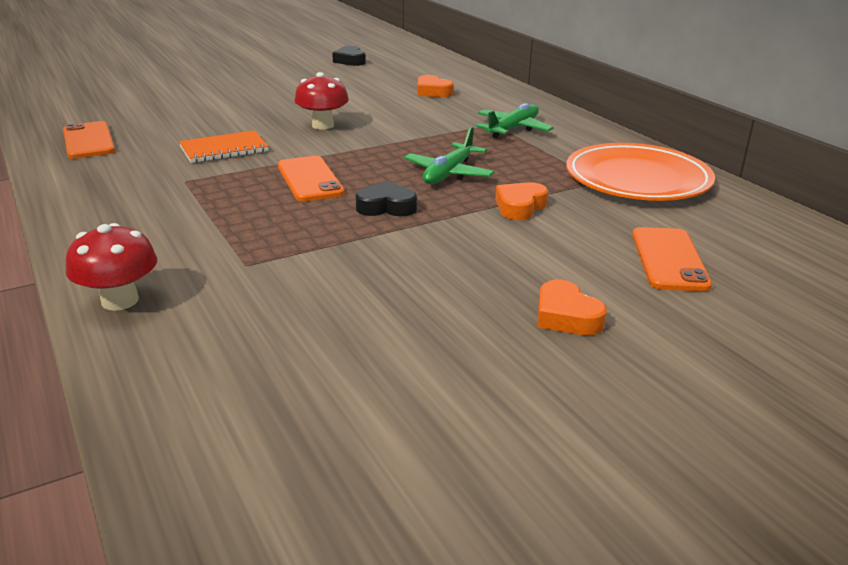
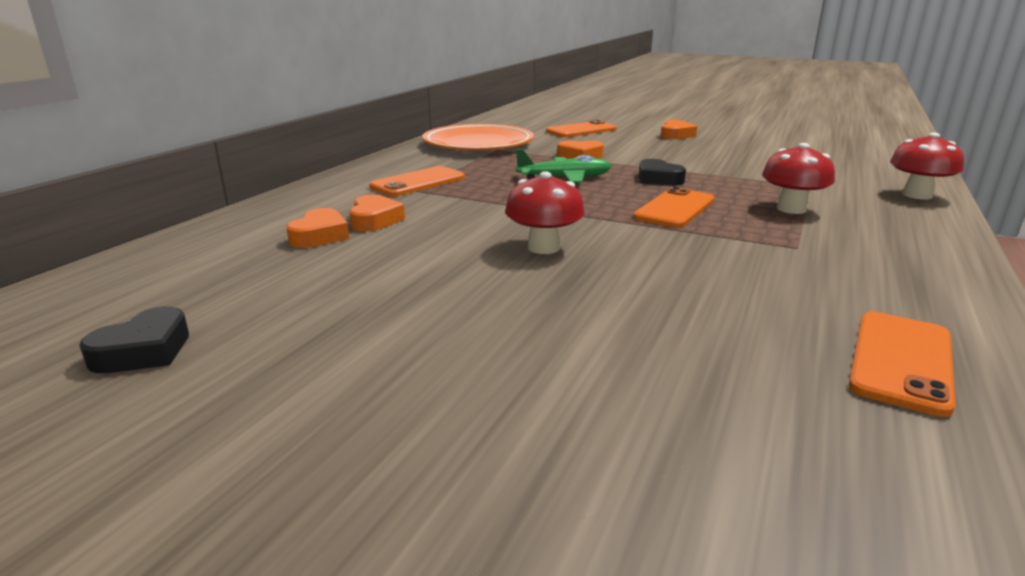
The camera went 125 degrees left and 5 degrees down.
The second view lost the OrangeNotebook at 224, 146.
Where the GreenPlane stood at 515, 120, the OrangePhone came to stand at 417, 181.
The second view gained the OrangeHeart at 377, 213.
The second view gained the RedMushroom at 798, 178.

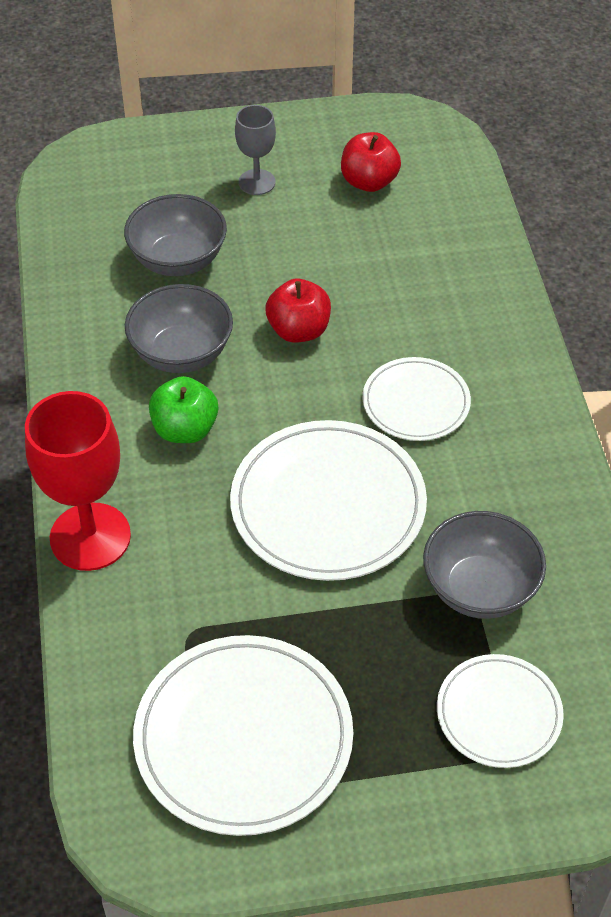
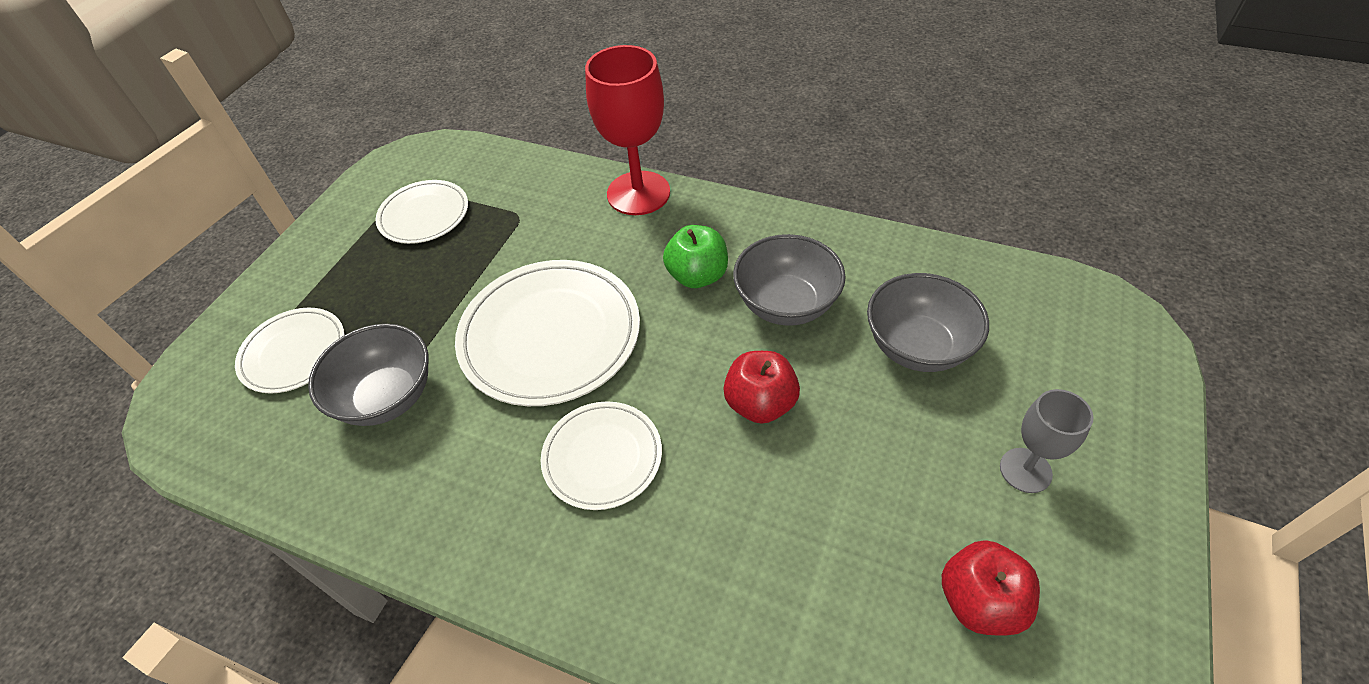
The camera went 125 degrees right and 0 degrees up.
The size of the WhitePlate at 243, 735 changed by a factor of 0.58.

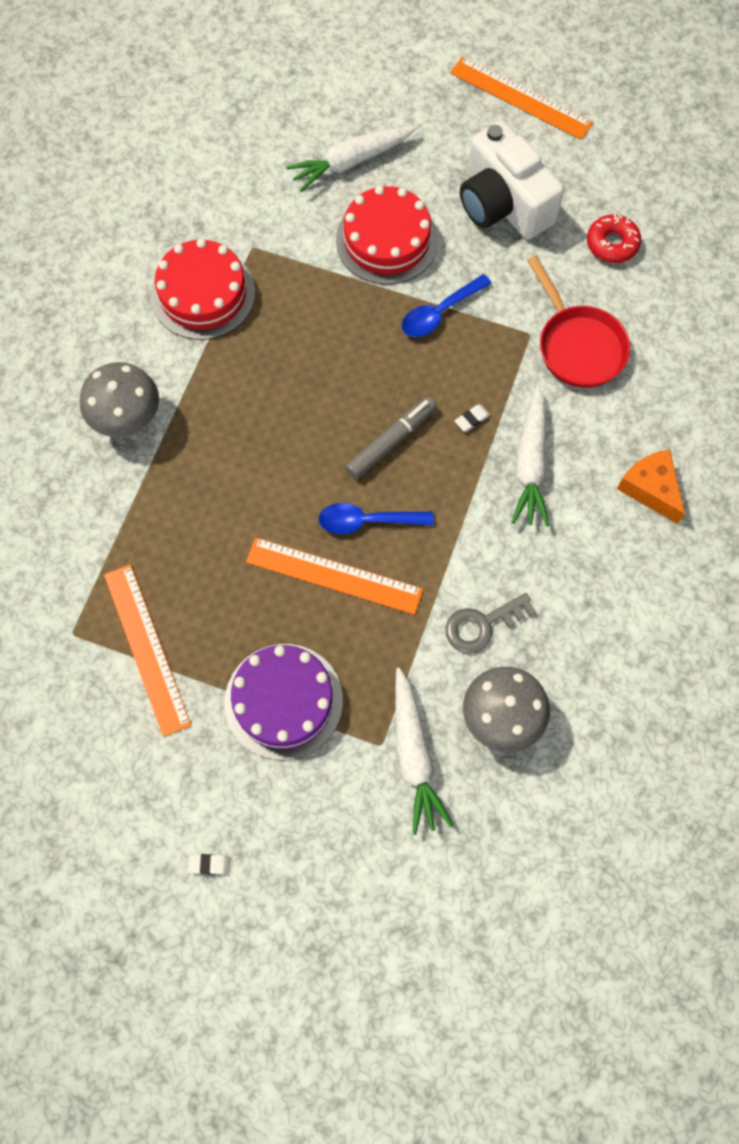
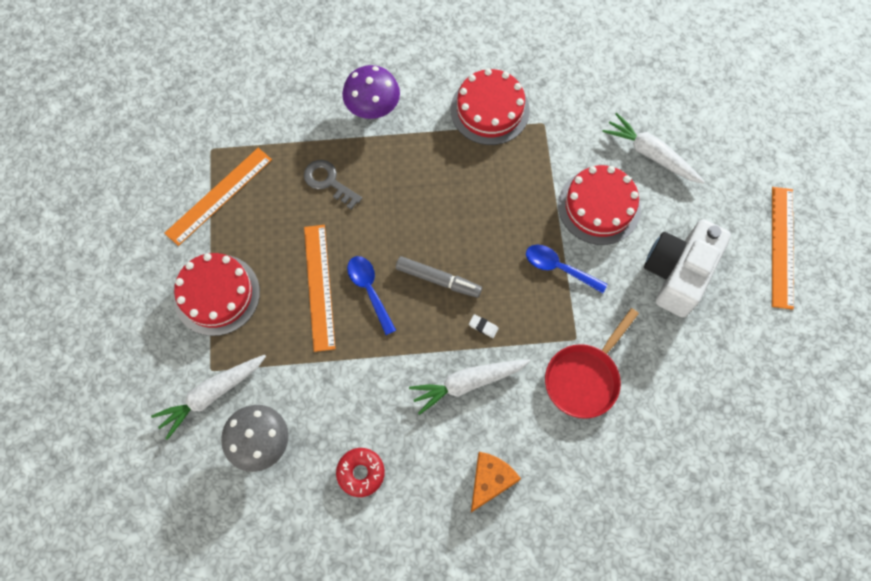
The camera went 65 degrees right and 0 degrees up.
What was the GreyMushroom at 119, 399 turned into the PurpleMushroom at 371, 92.
The second view lost the WhiteEraser at 209, 864.
What was the PurpleCake at 284, 702 turned into the RedCake at 217, 294.
The GreyKey ended up elsewhere, having gone from 491, 623 to 333, 185.
The RedDonut ended up elsewhere, having gone from 614, 238 to 360, 472.

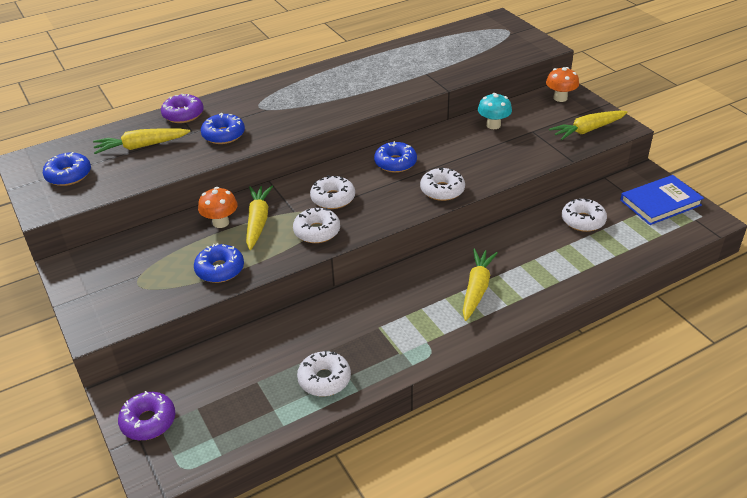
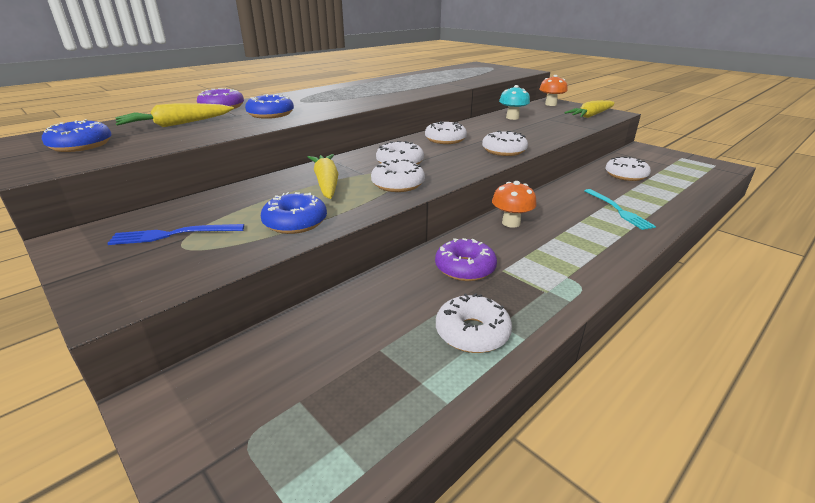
The camera went 15 degrees left and 10 degrees down.
The PurpleDonut ended up elsewhere, having gone from 146, 415 to 466, 259.
The OrangeMushroom ended up elsewhere, having gone from 218, 207 to 514, 204.
What was the BlueDonut at 395, 157 turned into the WhiteDonut at 446, 132.
The second view lost the YellowCarrot at 480, 284.
The second view lost the BlueBook at 662, 200.
The second view gained the BlueFork at 175, 234.
The second view gained the TurquoiseFork at 620, 209.

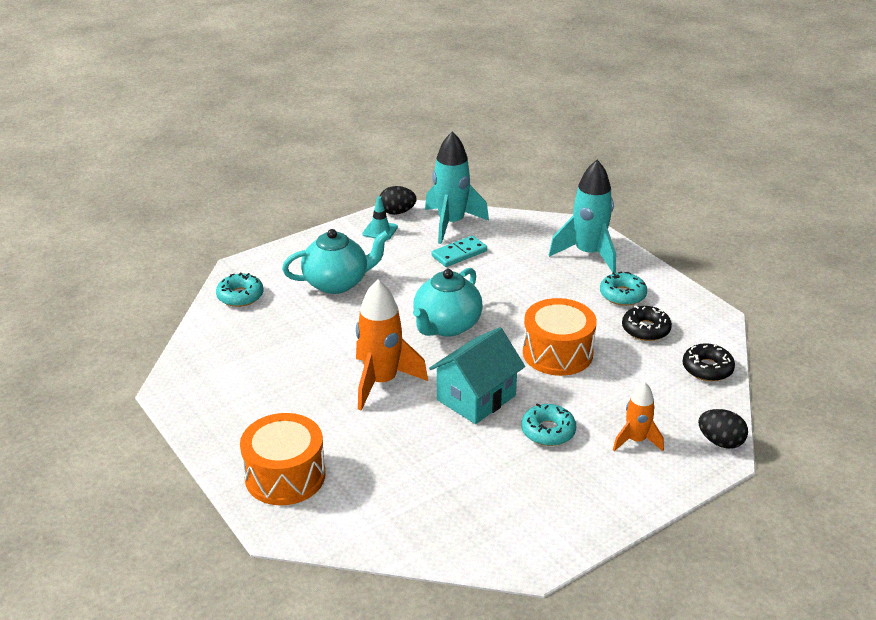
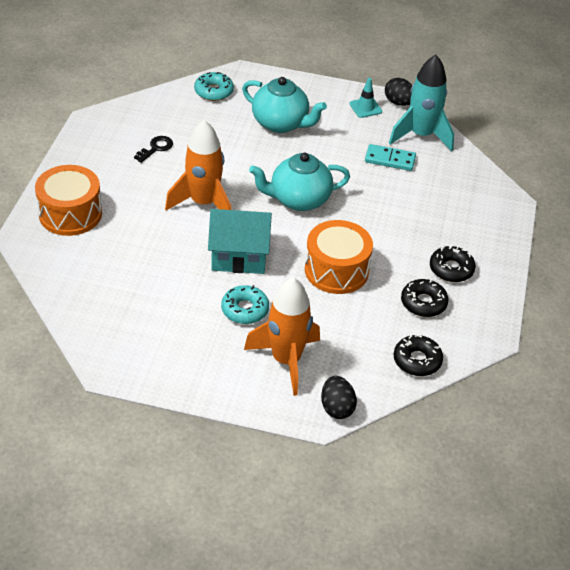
The camera went 45 degrees right and 10 degrees up.
The second view lost the TurquoiseRocket at 582, 216.
What was the TurquoiseDonut at 623, 288 turned into the BlackDonut at 453, 264.
The size of the OrangeRocket at 638, 416 changed by a factor of 1.73.
The second view gained the BlackKey at 153, 149.

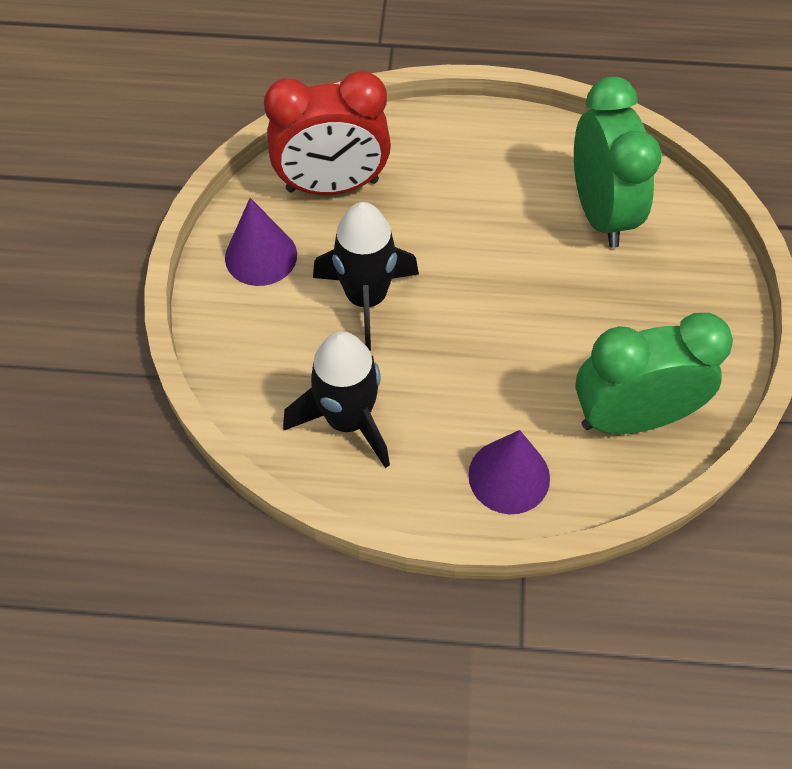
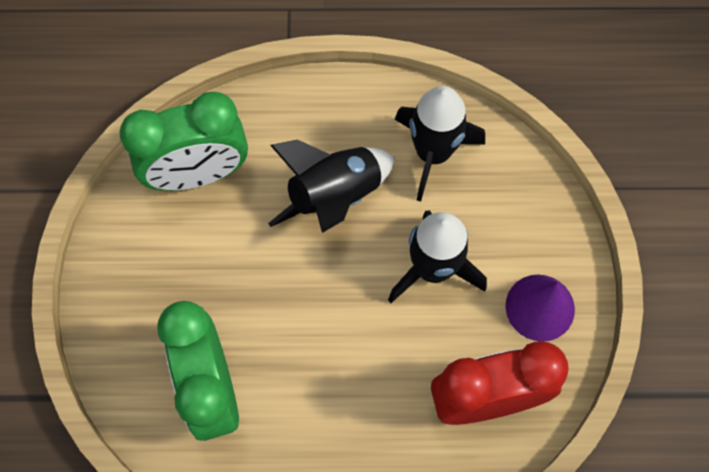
The camera went 175 degrees right and 10 degrees up.
The second view lost the PurpleCone at 509, 472.
The second view gained the BlackRocket at 331, 186.

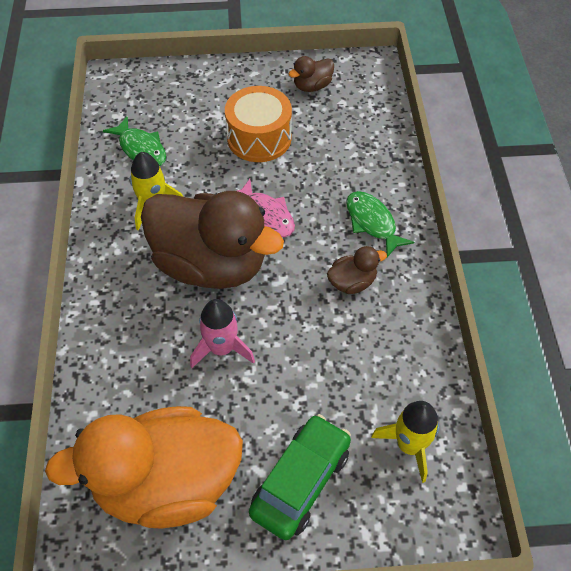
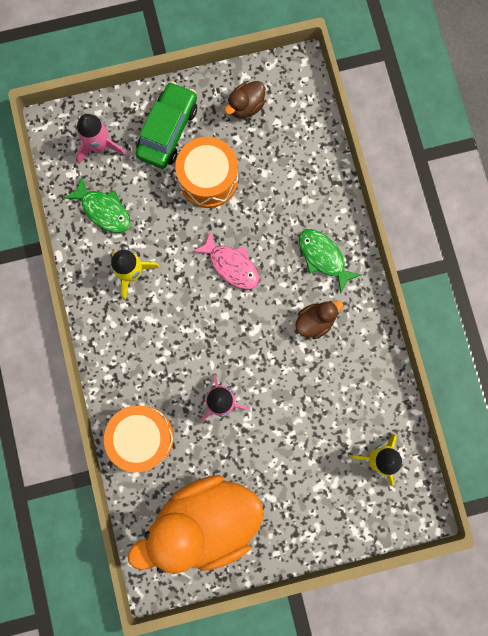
The camera went 10 degrees left and 25 degrees up.
The second view lost the BrownDuck at 212, 240.
The GreenCar ended up elsewhere, having gone from 300, 477 to 166, 125.
The second view gained the PinkRocket at 101, 139.
The second view gained the OrangeDrum at 139, 439.

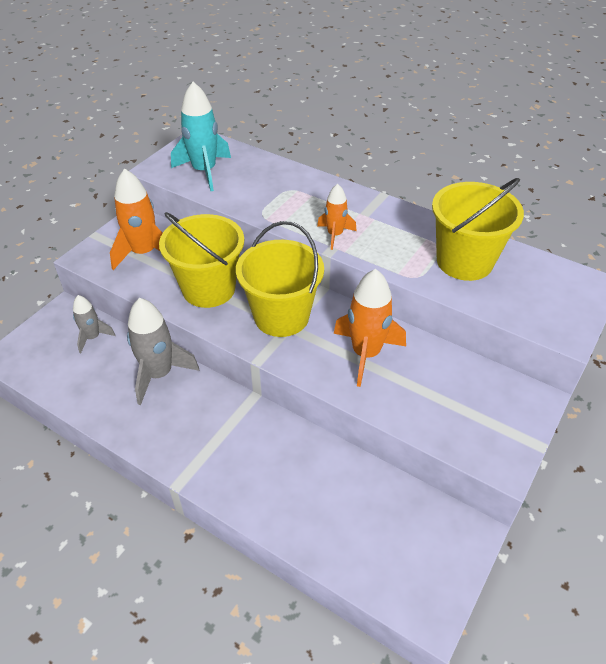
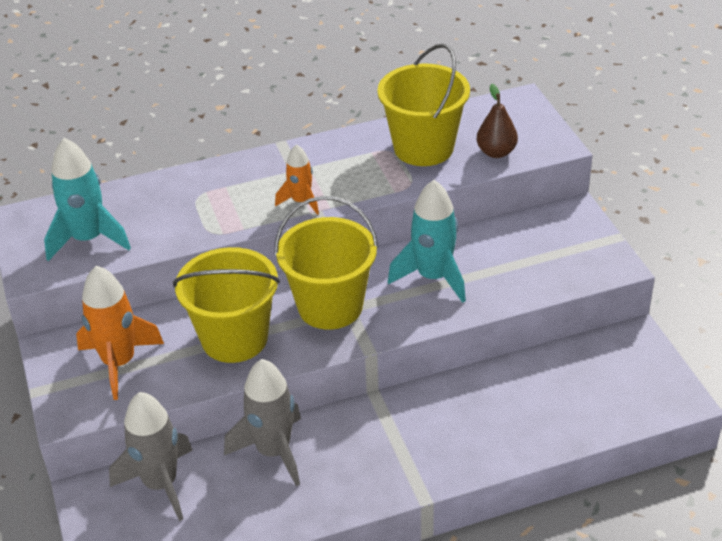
The camera went 50 degrees left and 5 degrees down.
The size of the GreyRocket at 94, 324 changed by a factor of 1.72.
What was the OrangeRocket at 369, 328 turned into the TurquoiseRocket at 427, 241.
The second view gained the BrownPear at 497, 121.

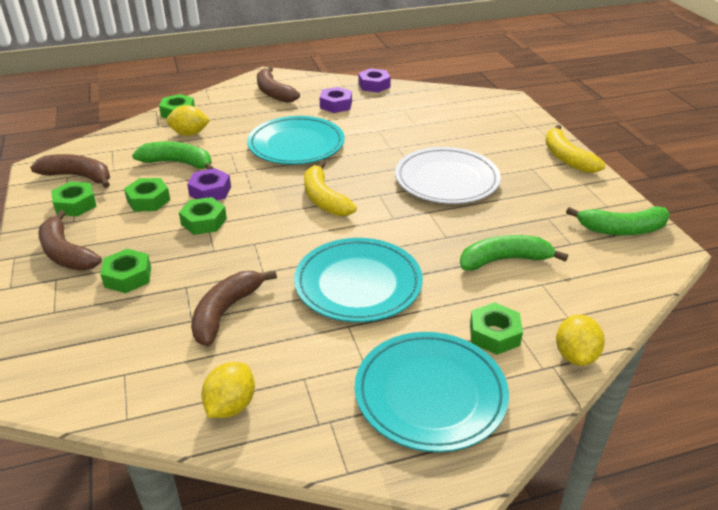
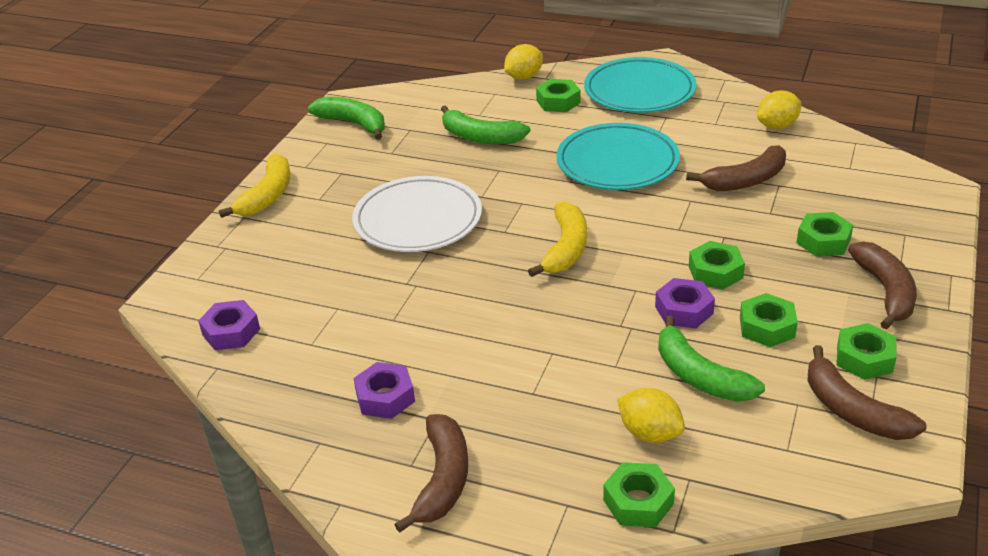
The camera went 140 degrees left and 0 degrees up.
The second view lost the TurquoisePlate at 296, 140.
The PurpleNut ended up elsewhere, having gone from 374, 80 to 229, 325.

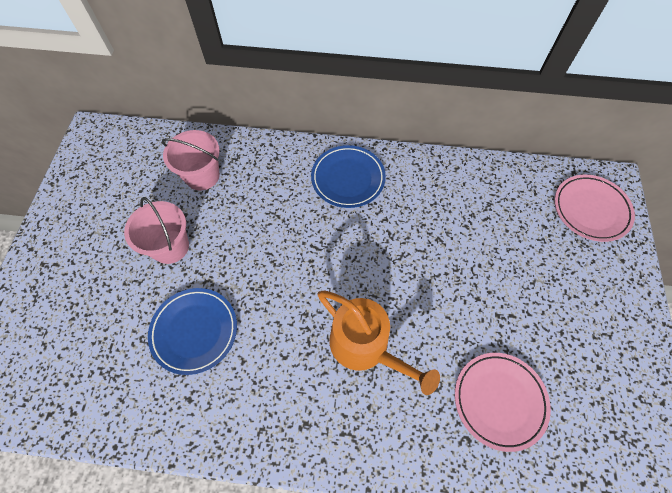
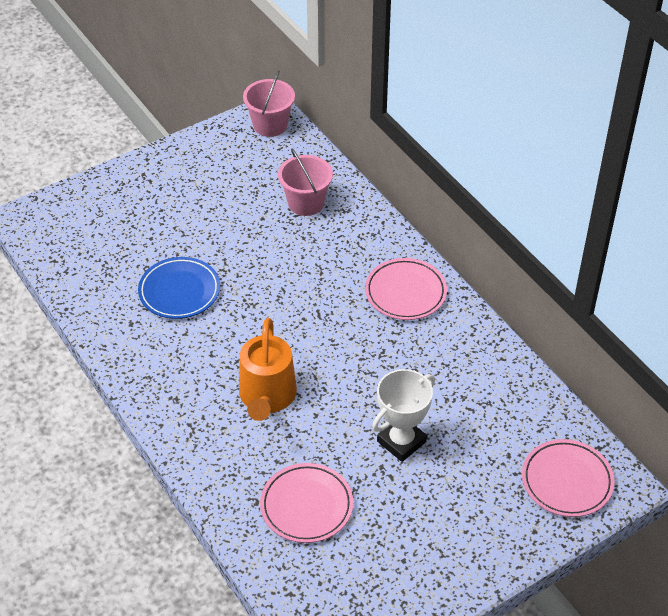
The camera went 50 degrees right and 15 degrees down.
The PinkBucket ended up elsewhere, having gone from 156, 230 to 269, 103.
What was the BluePlate at 348, 176 turned into the PinkPlate at 406, 289.
The second view gained the WhiteTrophy at 403, 415.

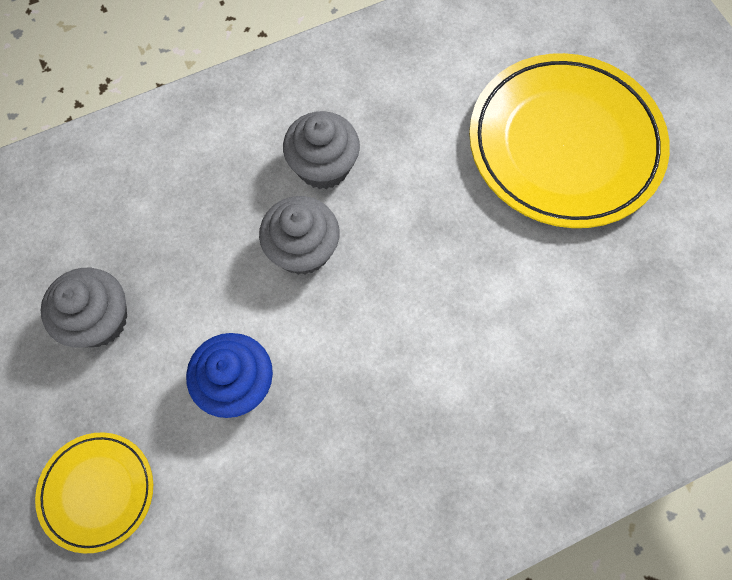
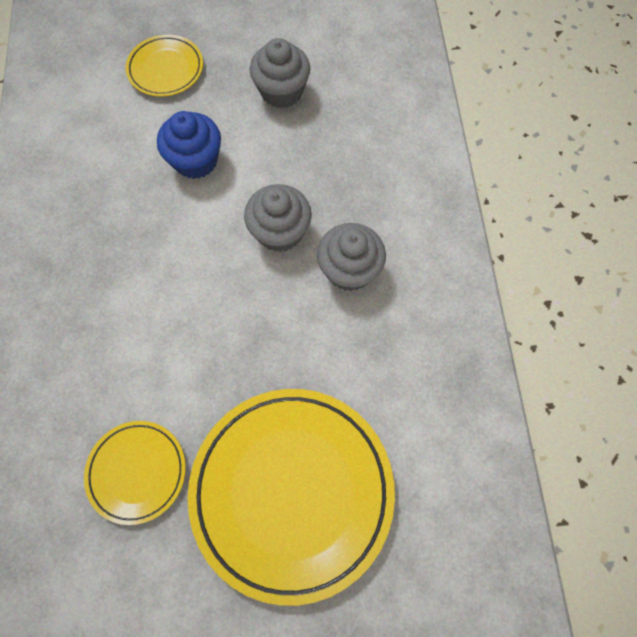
The camera went 110 degrees right and 0 degrees up.
The second view gained the YellowPlate at 135, 473.

